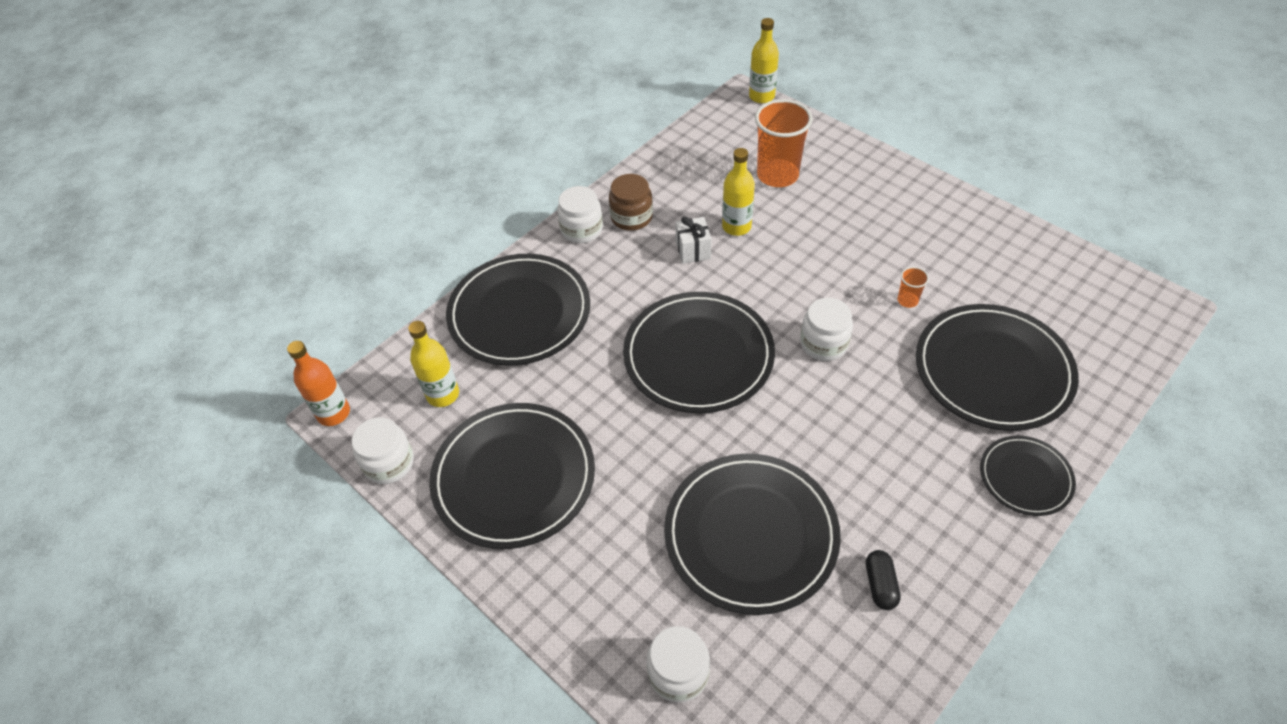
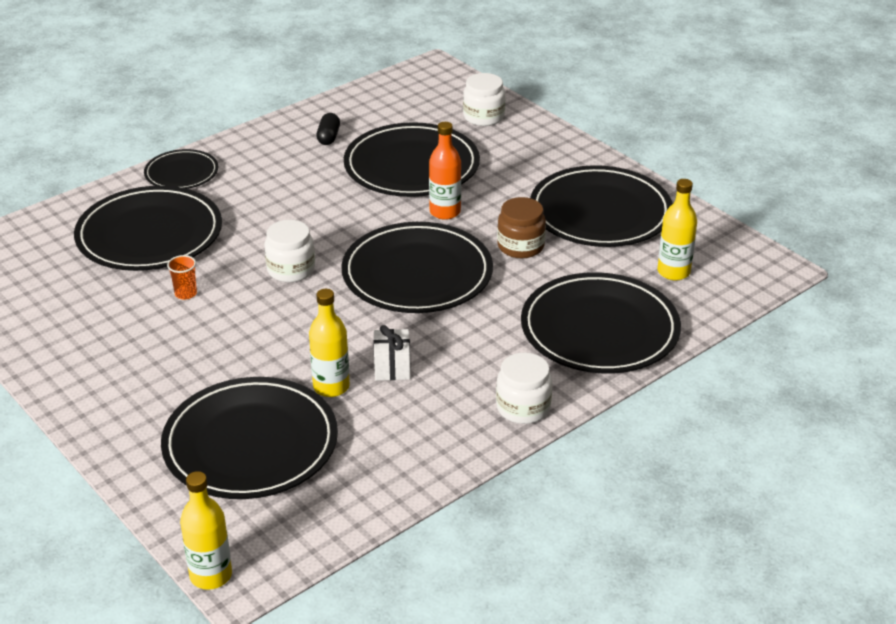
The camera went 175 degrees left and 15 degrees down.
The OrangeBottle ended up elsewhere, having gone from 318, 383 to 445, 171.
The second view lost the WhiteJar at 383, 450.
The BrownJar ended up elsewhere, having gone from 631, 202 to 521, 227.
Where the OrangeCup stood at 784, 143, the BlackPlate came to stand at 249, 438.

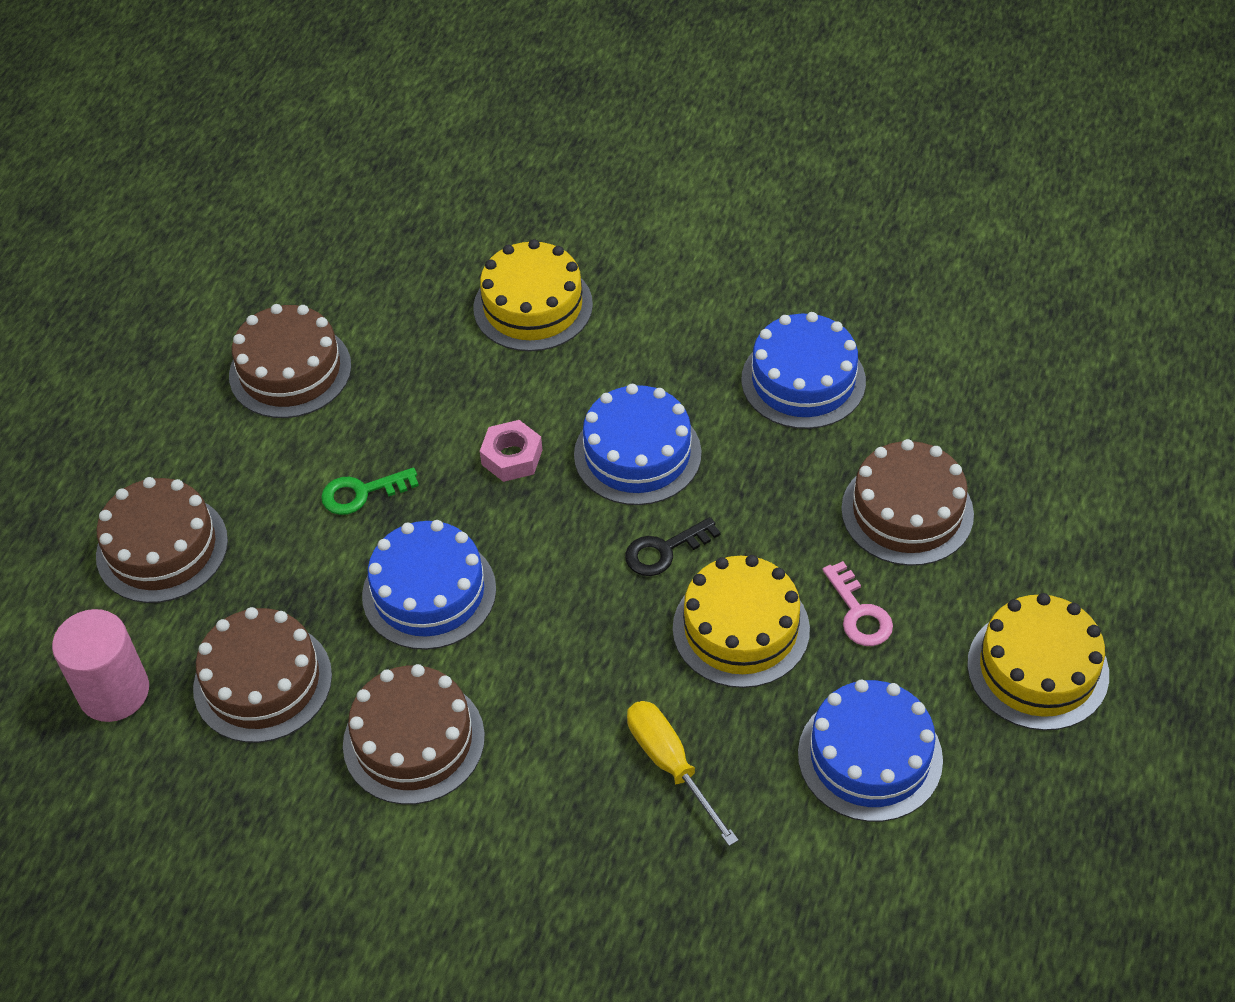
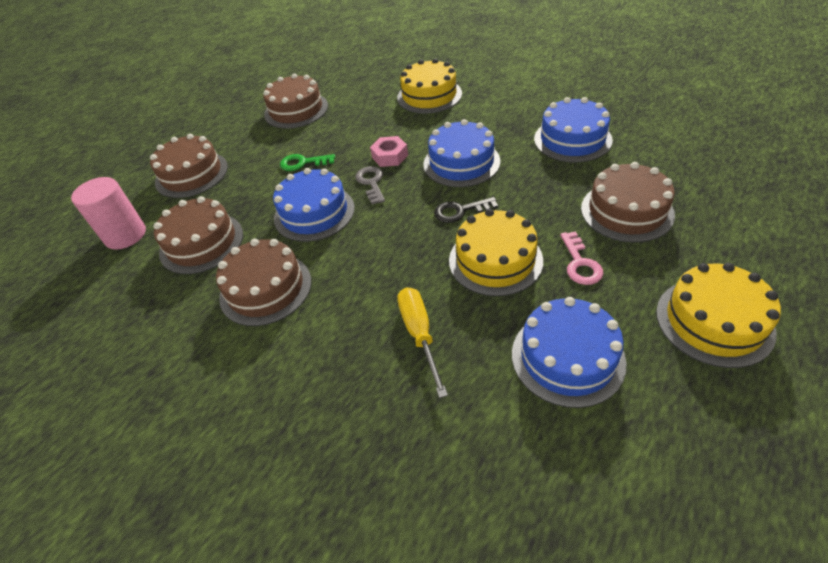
The camera went 20 degrees right and 5 degrees down.
The second view gained the GreyKey at 370, 185.

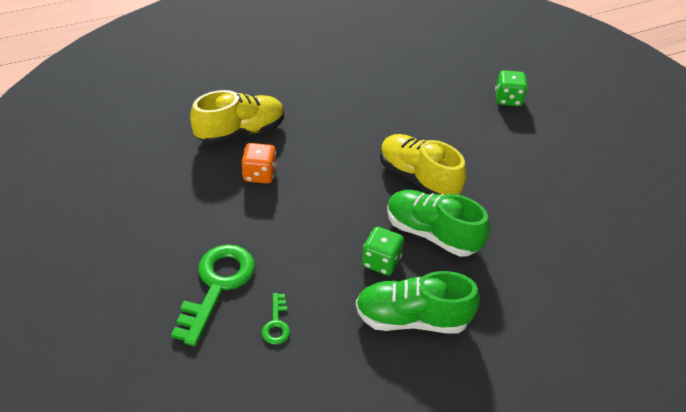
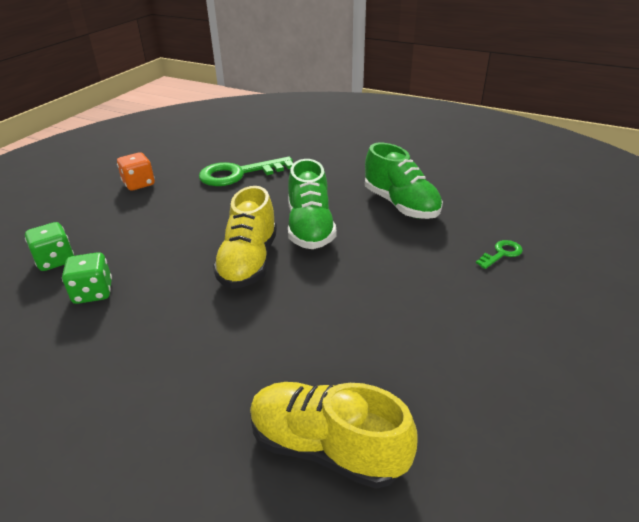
The camera went 125 degrees left and 10 degrees down.
The GreenKey ended up elsewhere, having gone from 213, 295 to 246, 171.
The OrangeDice ended up elsewhere, having gone from 259, 163 to 136, 171.
The GreenDice ended up elsewhere, having gone from 383, 251 to 87, 278.

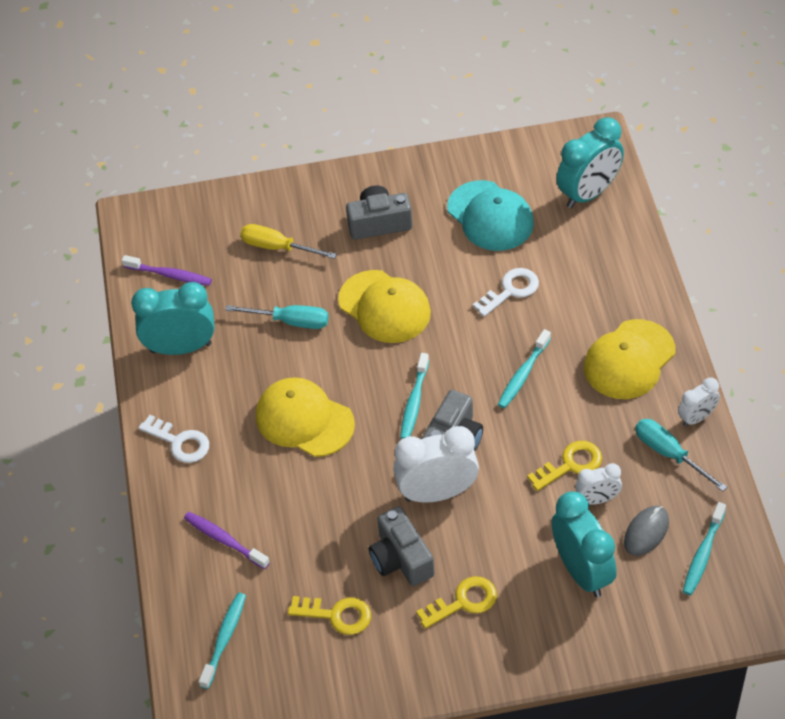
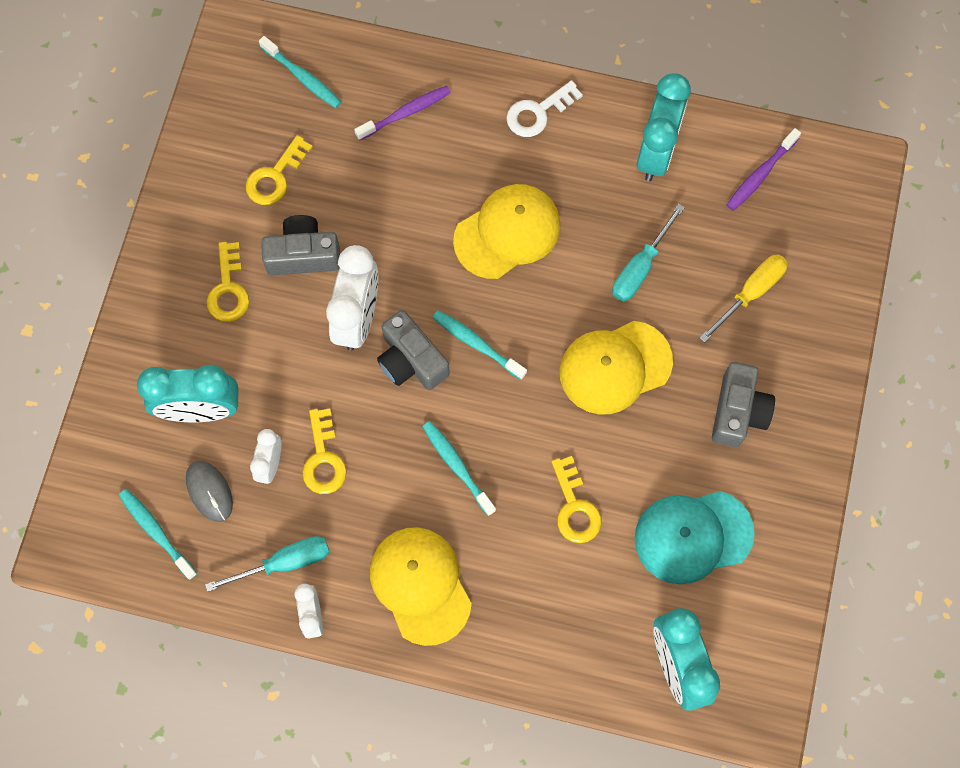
The camera went 110 degrees right and 20 degrees up.
What was the WhiteKey at 506, 292 turned into the YellowKey at 576, 499.

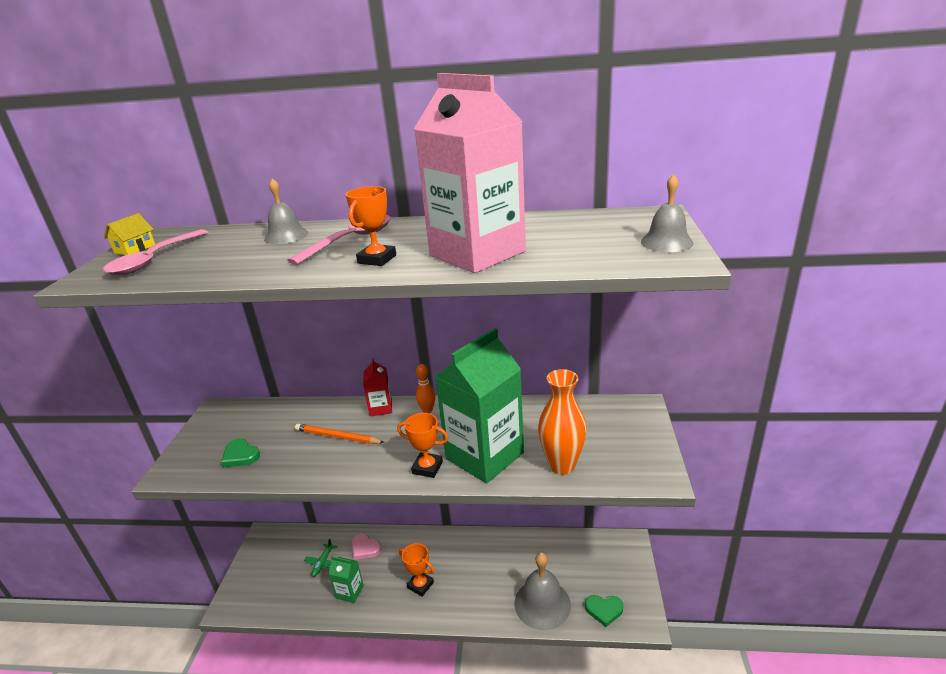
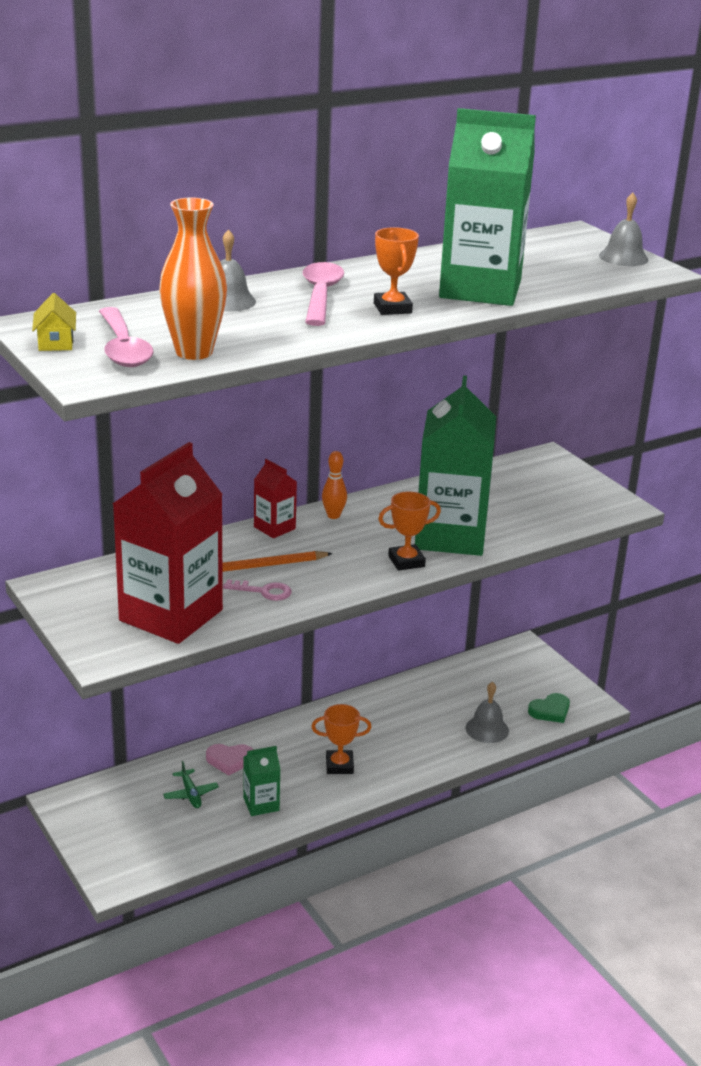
The camera went 40 degrees left and 0 degrees up.
Where the GreenHeart stood at 240, 452, the RedCarton came to stand at 168, 543.
What was the PinkCarton at 470, 173 turned into the GreenCarton at 487, 207.
The size of the GreyBell at 542, 591 changed by a factor of 0.62.
The OrangeVase ended up elsewhere, having gone from 562, 422 to 193, 279.
The second view gained the PinkKey at 257, 590.

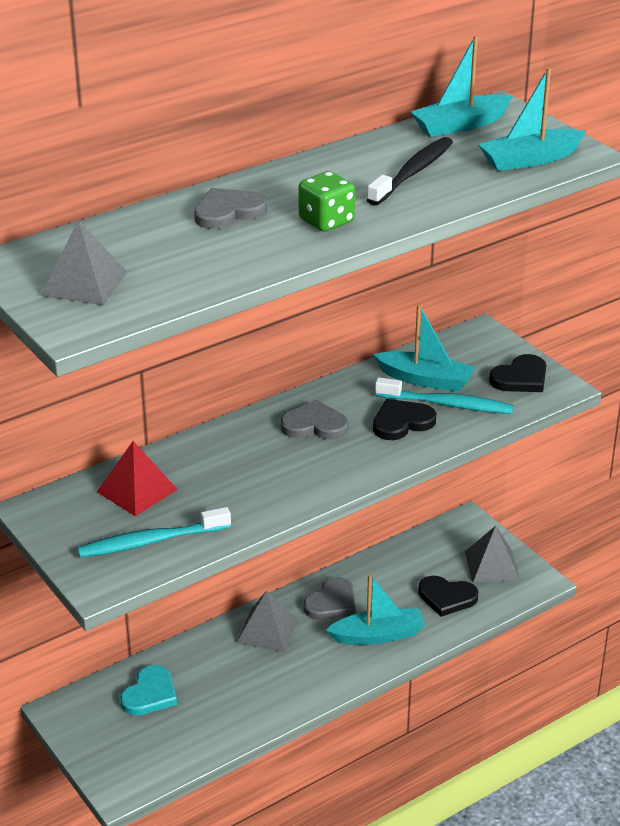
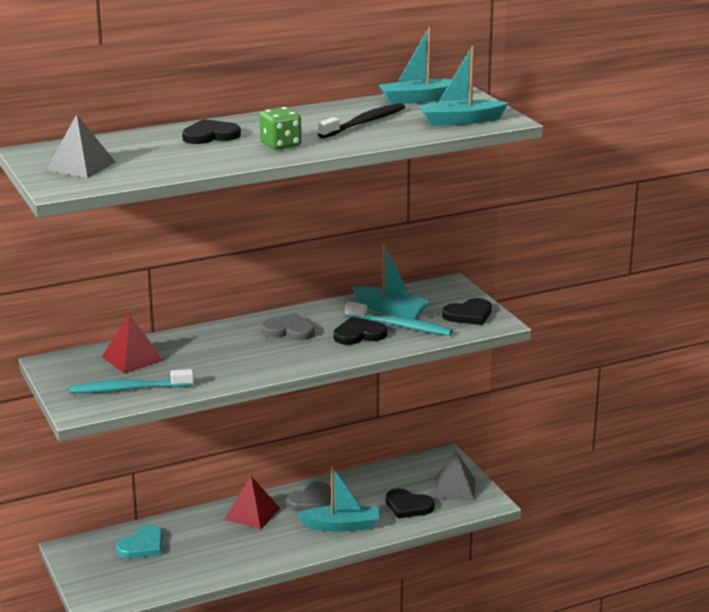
The camera went 10 degrees right and 10 degrees down.
What was the GreyHeart at 230, 208 turned into the BlackHeart at 211, 131.
What was the GreyPyramid at 267, 621 turned into the RedPyramid at 252, 502.

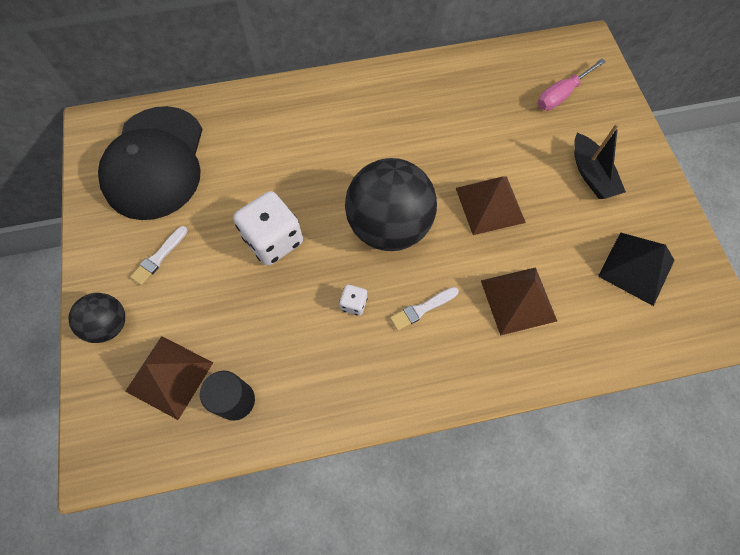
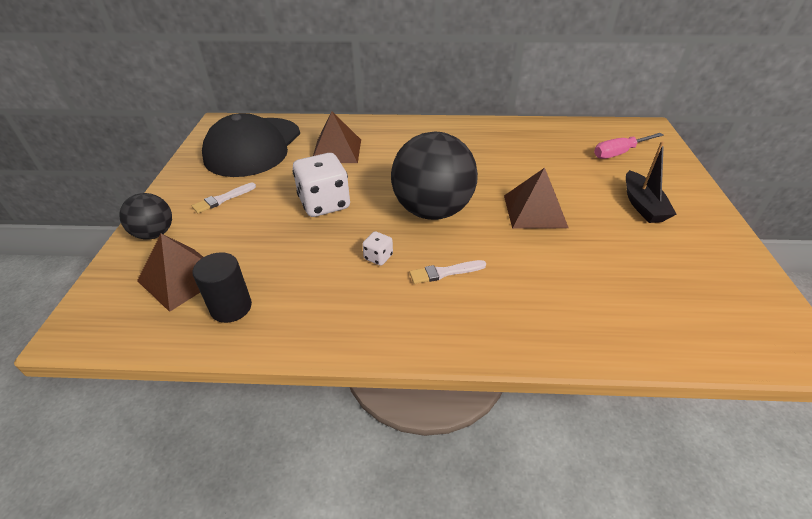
The camera went 15 degrees right and 25 degrees down.
The BrownPyramid ended up elsewhere, having gone from 519, 301 to 337, 137.
The second view lost the BlackPyramid at 636, 269.

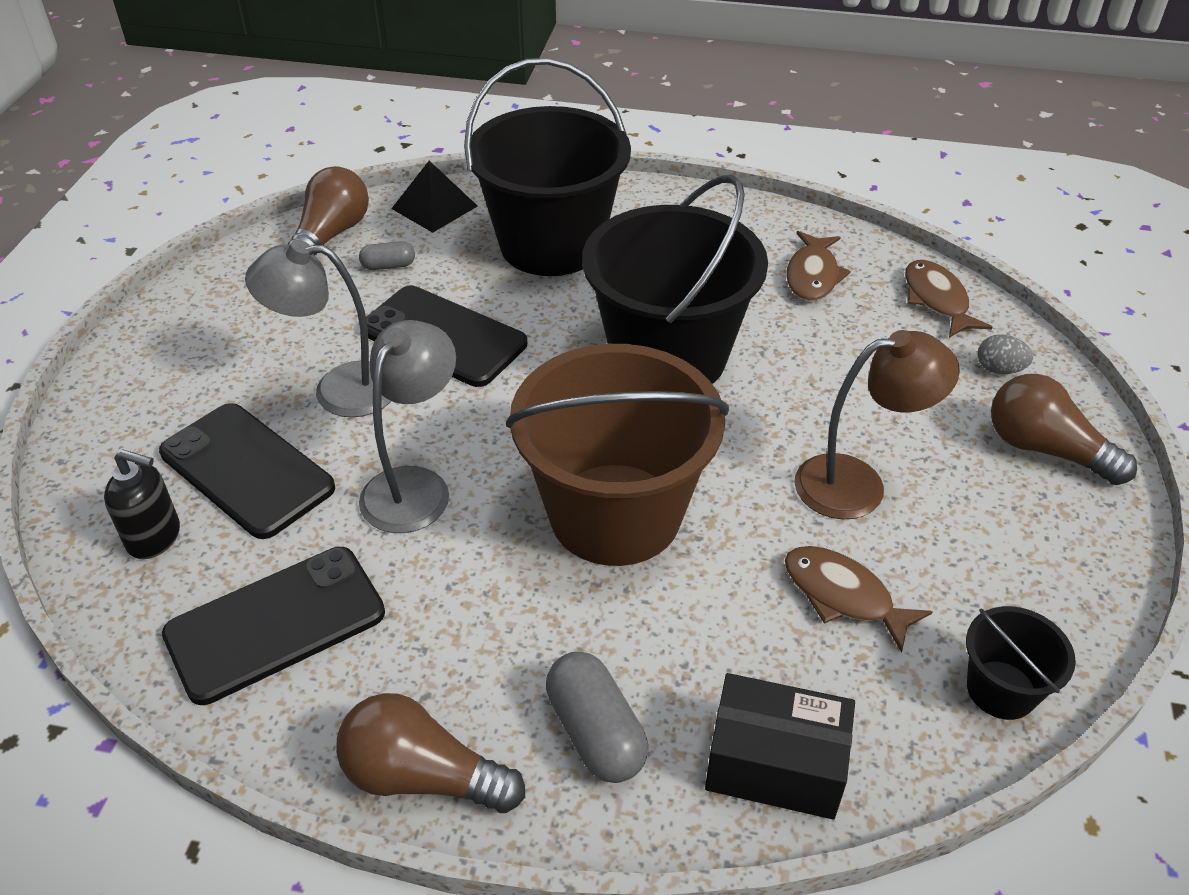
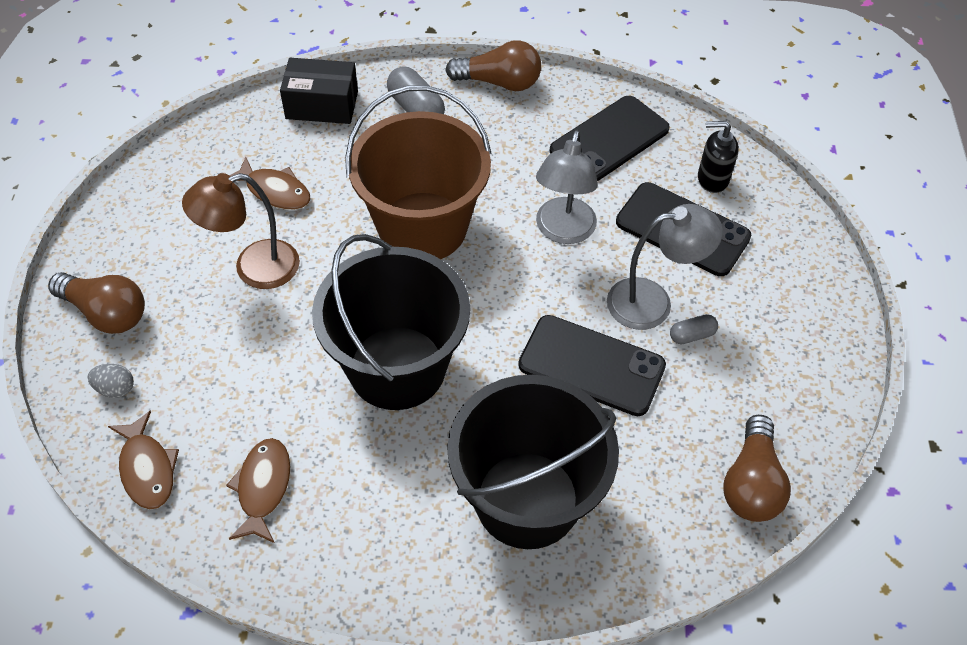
The camera went 170 degrees right and 10 degrees up.
The GreyCapsule ended up elsewhere, having gone from 387, 255 to 694, 329.
The second view lost the BlackPyramid at 434, 197.
The second view lost the BlackBucket at 1021, 663.

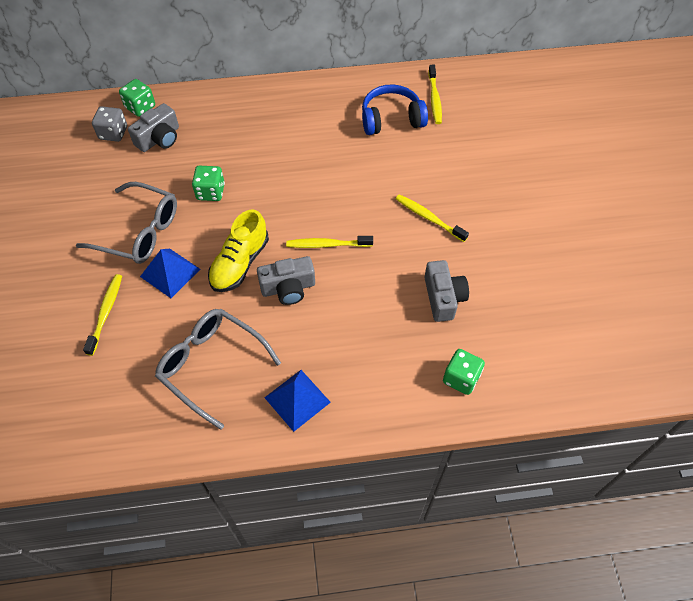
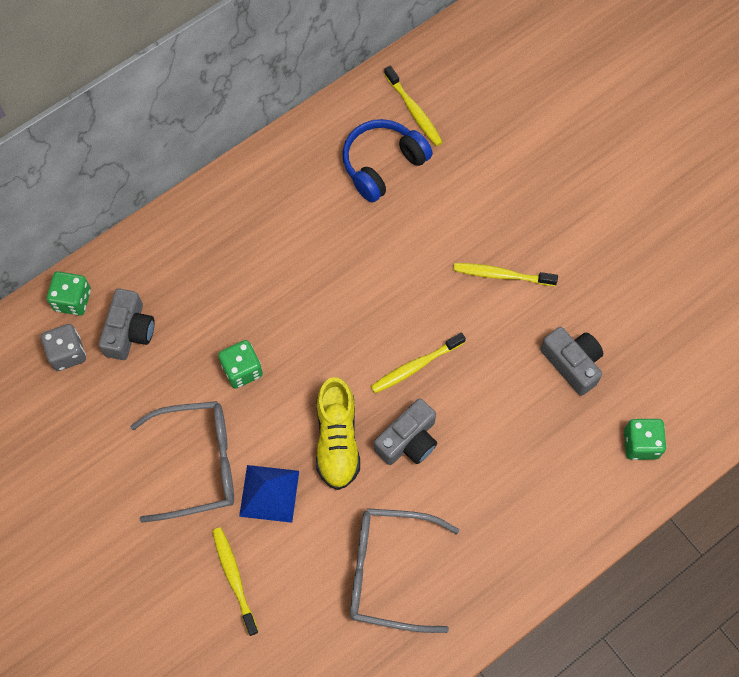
The camera went 30 degrees left and 10 degrees up.
The second view lost the BluePyramid at 297, 401.

